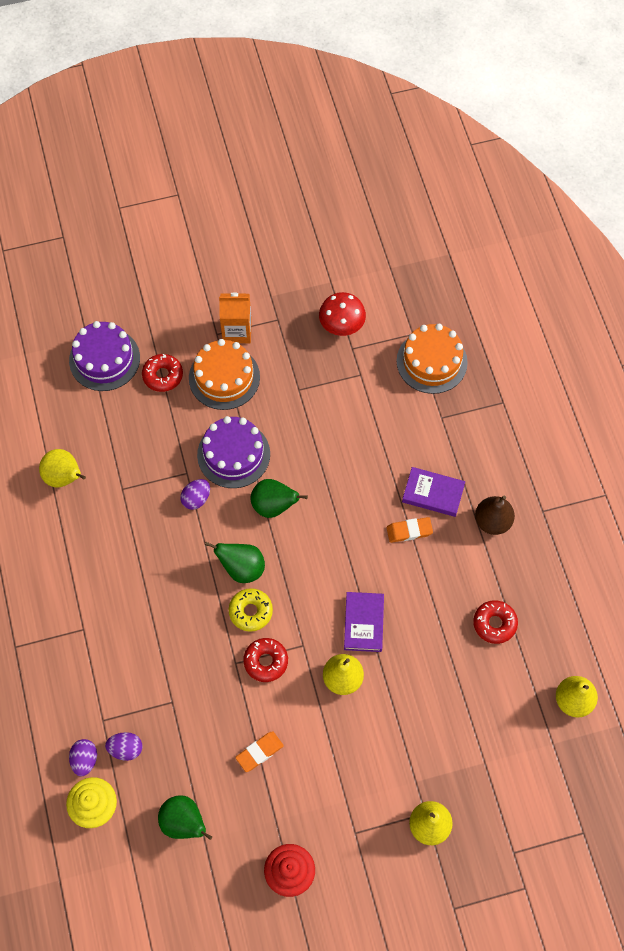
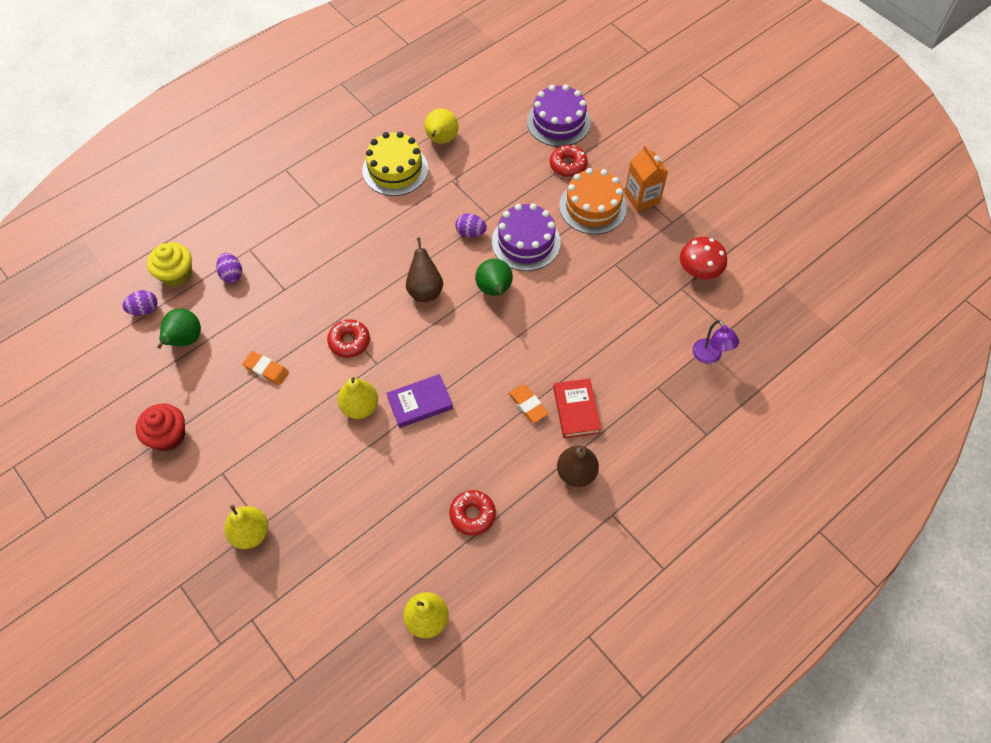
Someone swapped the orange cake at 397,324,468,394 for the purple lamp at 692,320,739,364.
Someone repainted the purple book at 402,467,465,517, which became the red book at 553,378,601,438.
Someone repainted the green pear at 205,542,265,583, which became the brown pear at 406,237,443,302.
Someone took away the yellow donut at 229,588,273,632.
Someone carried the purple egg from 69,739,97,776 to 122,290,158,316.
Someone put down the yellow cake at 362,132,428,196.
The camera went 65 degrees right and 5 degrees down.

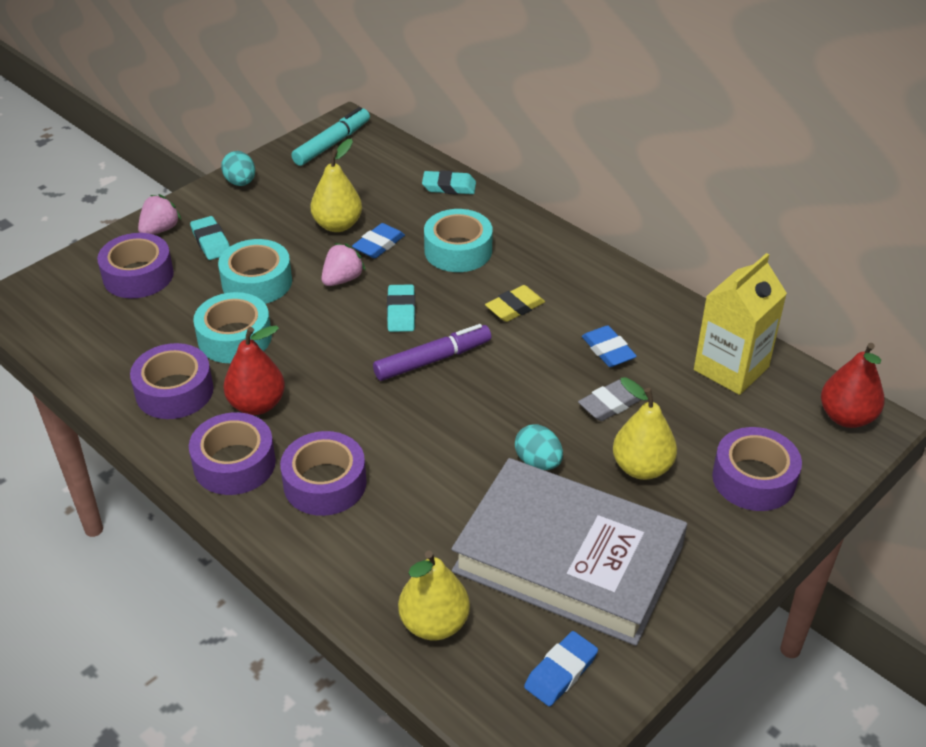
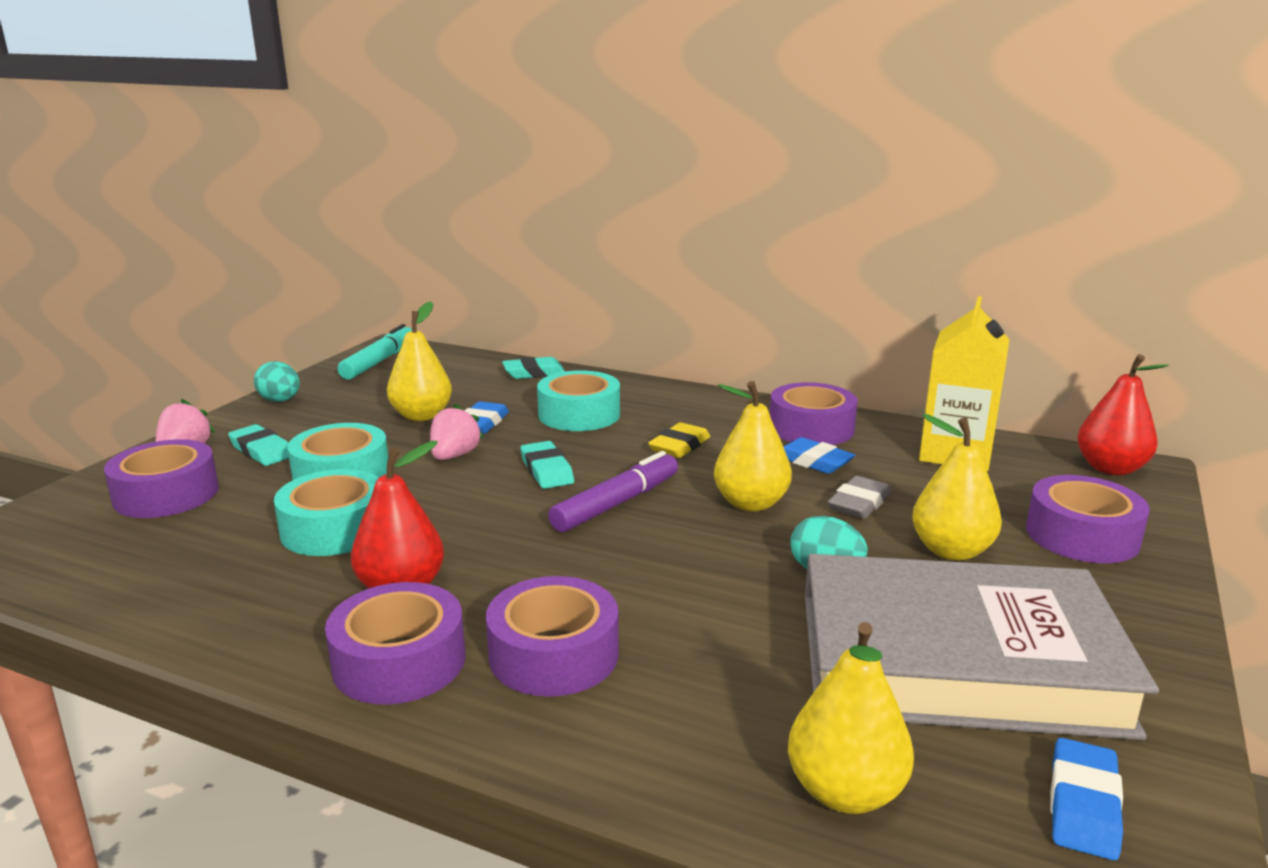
Someone carried the purple tape from 130,343,214,419 to 770,382,857,445.
Someone put down the yellow pear at 714,381,792,512.
The camera went 20 degrees left and 20 degrees down.

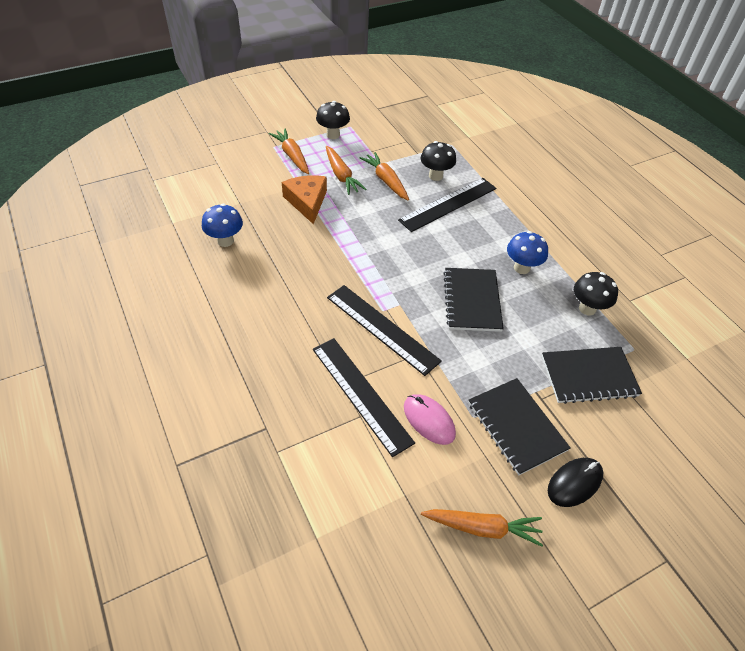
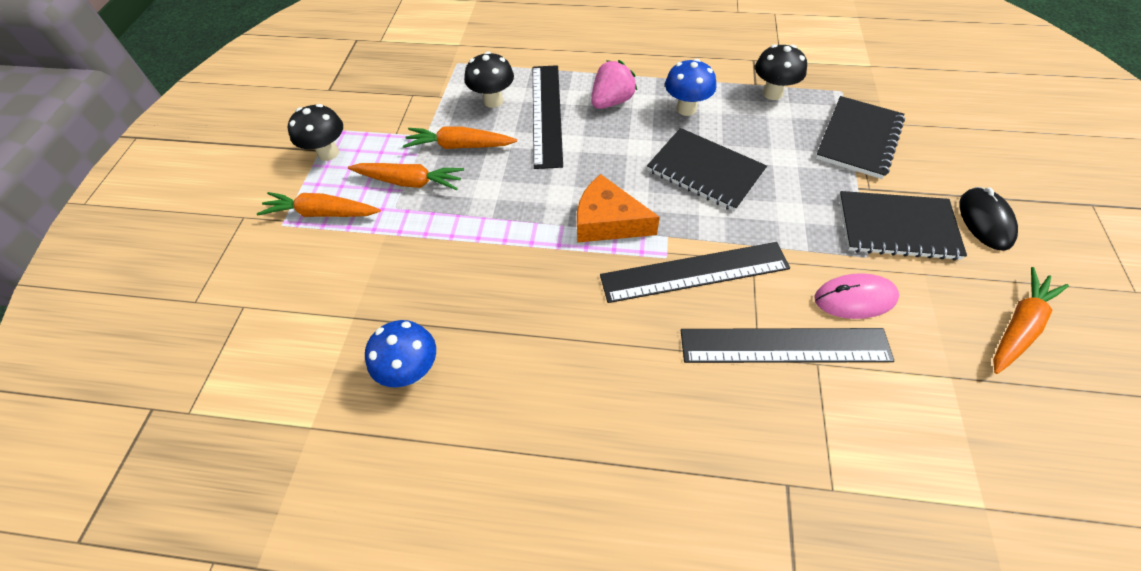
Someone carried the orange cheese from 282,175,327,224 to 577,174,660,243.
Someone put down the pink strawberry at 591,60,637,109.
The camera went 50 degrees left and 5 degrees up.

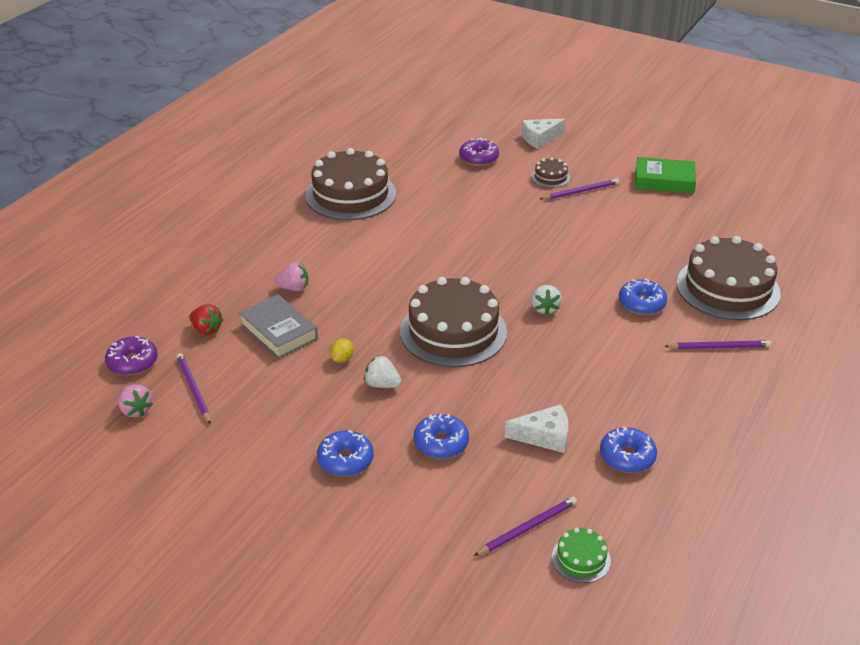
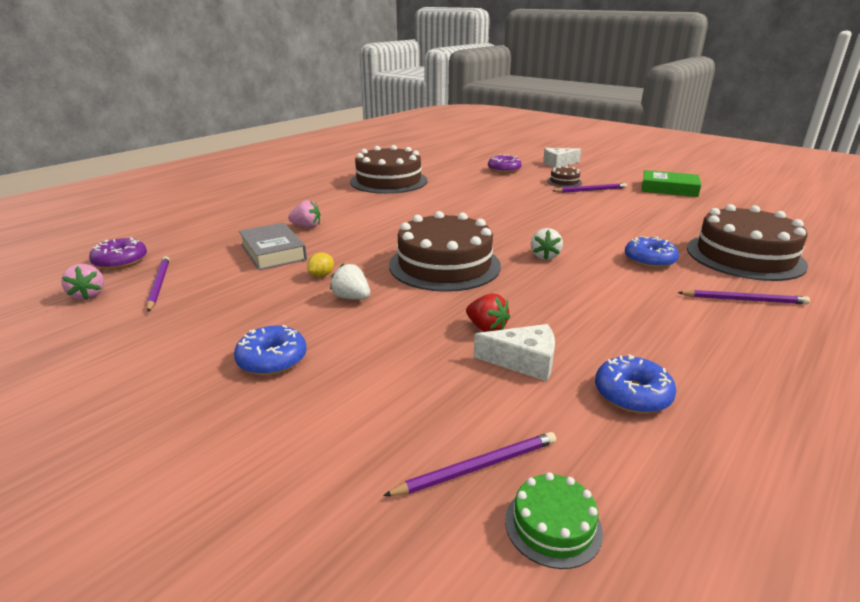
Someone carried the red strawberry from 189,304,223,335 to 466,293,510,332.
Someone took away the blue donut at 414,414,469,459.
The camera went 10 degrees right and 10 degrees down.

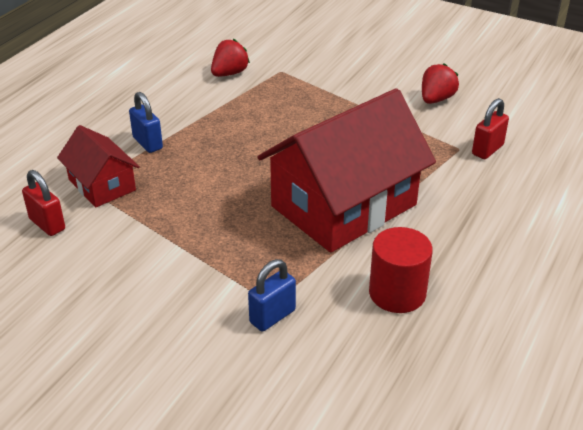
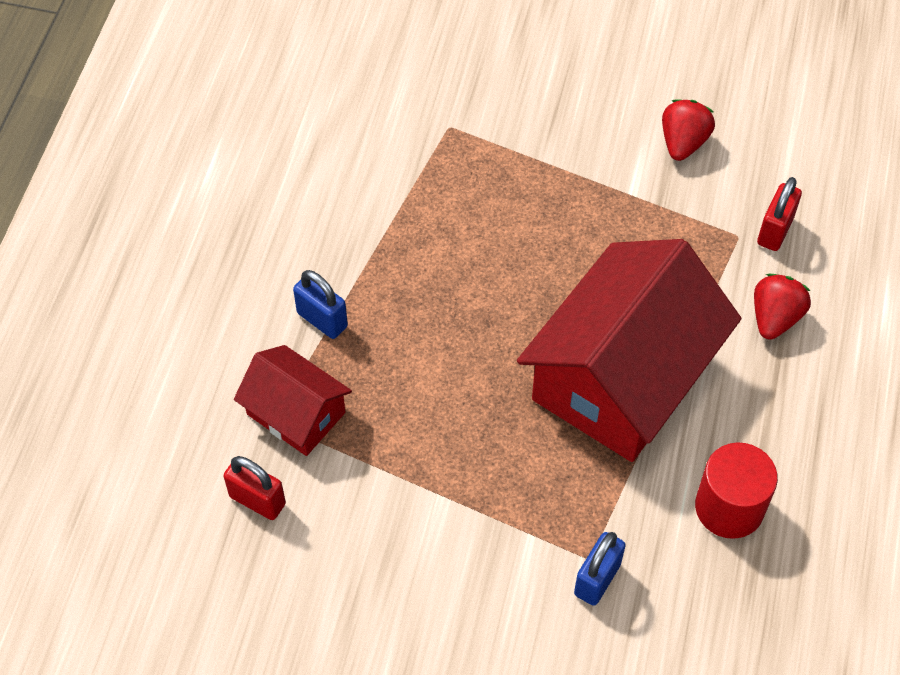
Someone carried the red strawberry from 211,39,250,77 to 754,274,811,340.
The camera went 15 degrees left and 20 degrees up.

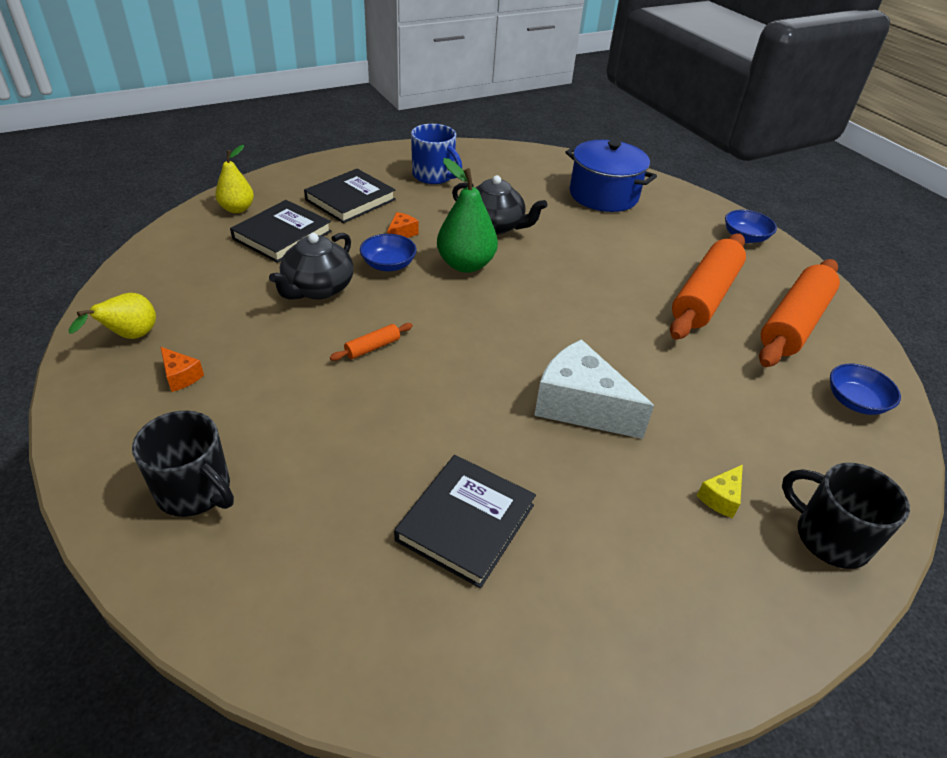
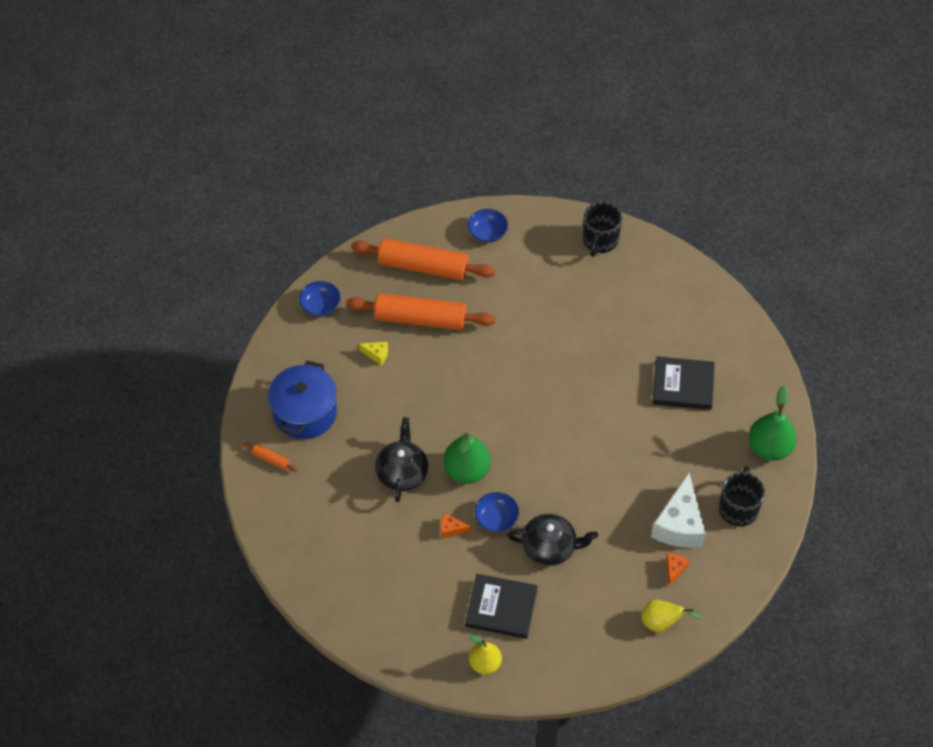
Someone took away the blue mug at 411,124,462,184.
Someone took away the black book at 304,169,396,223.
Someone carried the orange rolling pin from 330,323,413,361 to 243,443,298,472.
Someone carried the white cheese from 534,339,654,439 to 651,473,706,548.
Someone carried the yellow cheese from 697,465,743,518 to 359,342,388,366.
Someone put down the green pear at 749,386,797,461.
The camera went 110 degrees left and 15 degrees up.

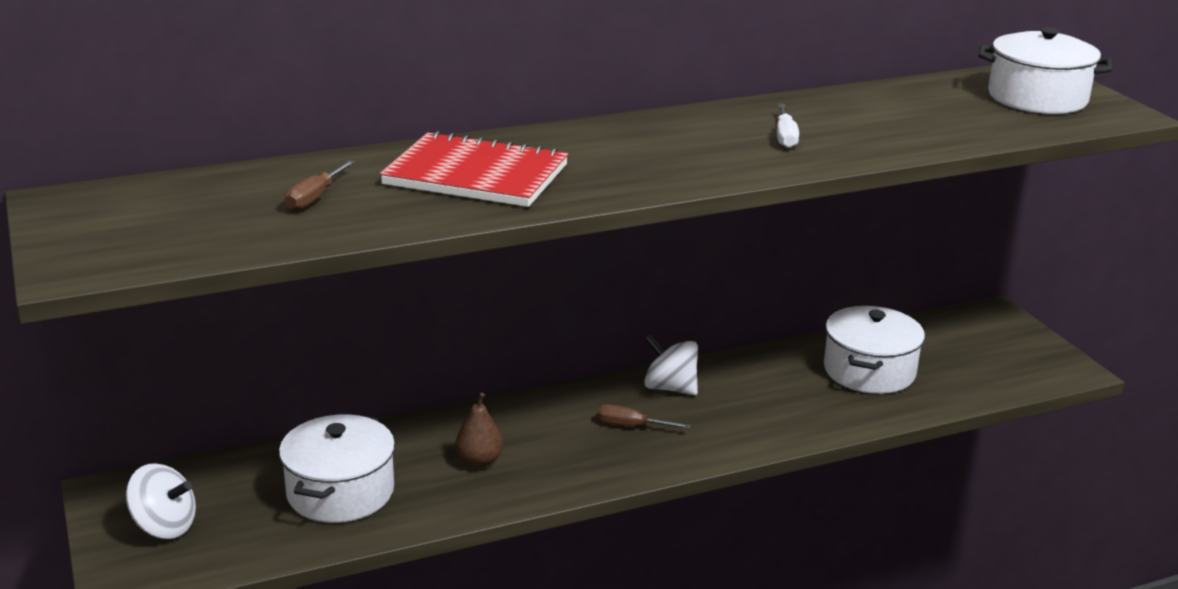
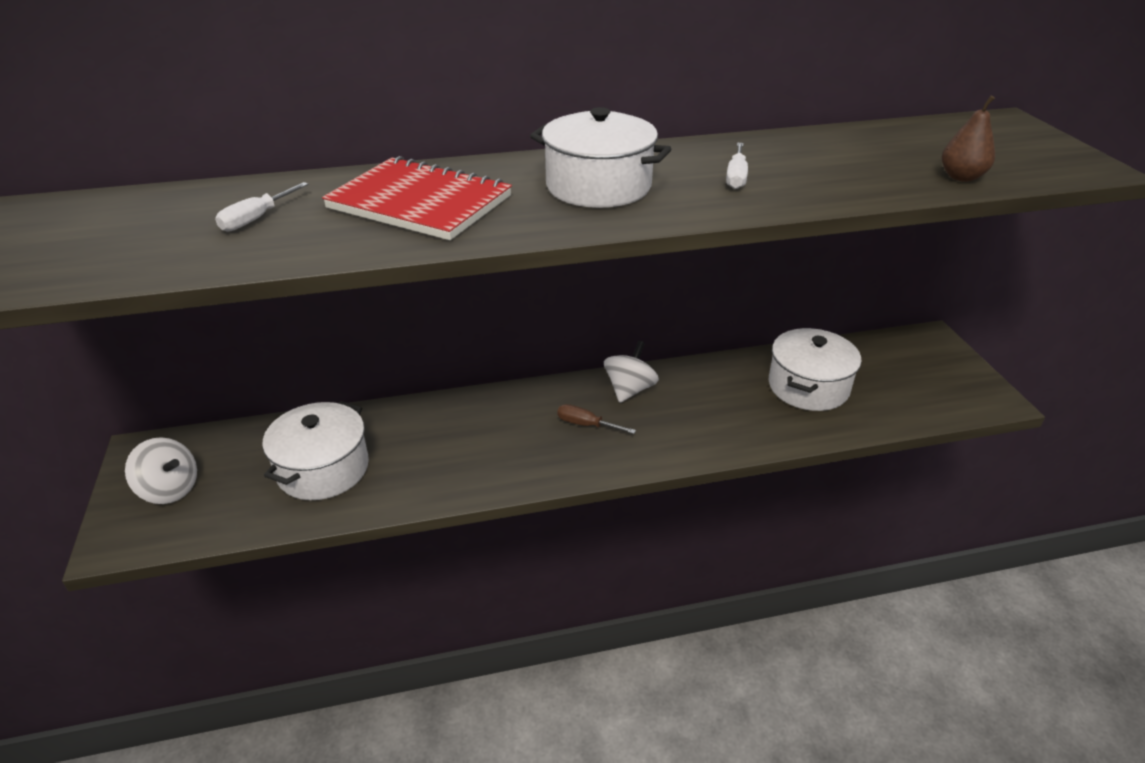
Someone carried the white pot from 978,27,1112,114 to 530,107,671,208.
Someone repainted the brown screwdriver at 285,160,355,210, which became the white screwdriver at 215,182,309,232.
Someone rotated the white spinning top at 644,335,698,395 by 75 degrees clockwise.
Someone carried the brown pear from 455,393,503,468 to 942,95,995,182.
The camera went 10 degrees right and 10 degrees up.

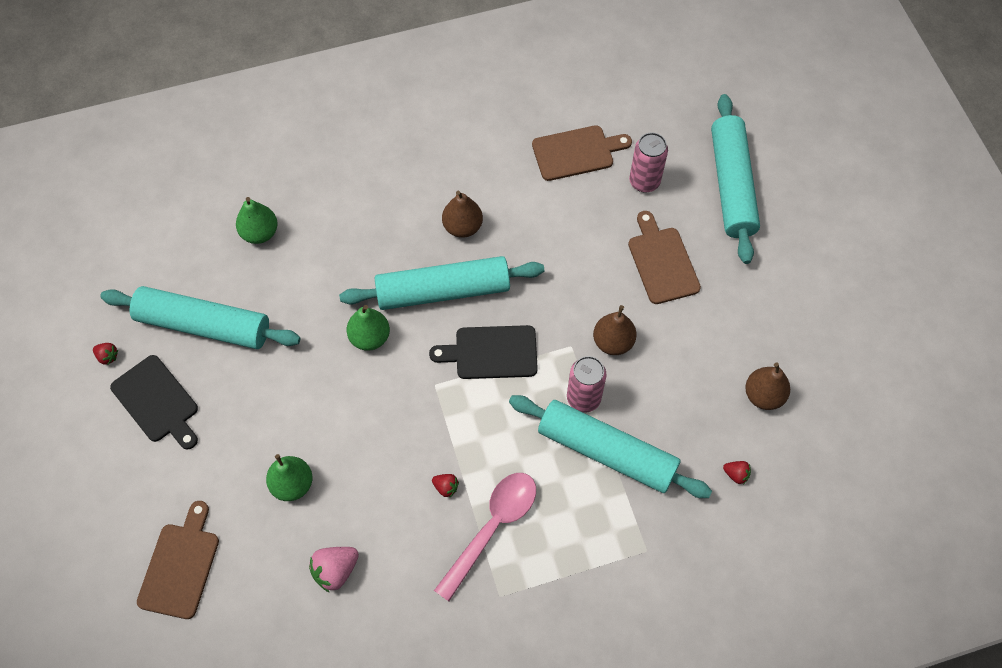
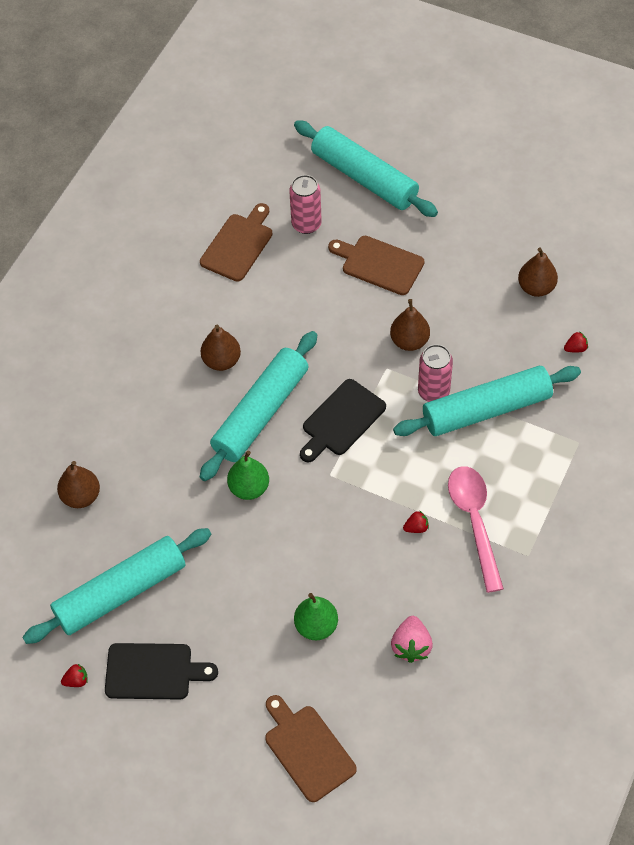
Someone repainted the green pear at 236,197,278,244, which became the brown pear at 57,461,100,508.
The camera went 45 degrees left and 5 degrees down.

